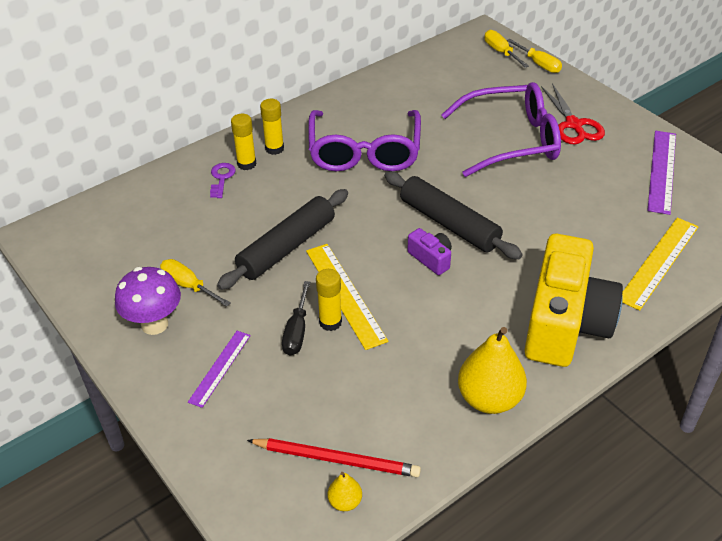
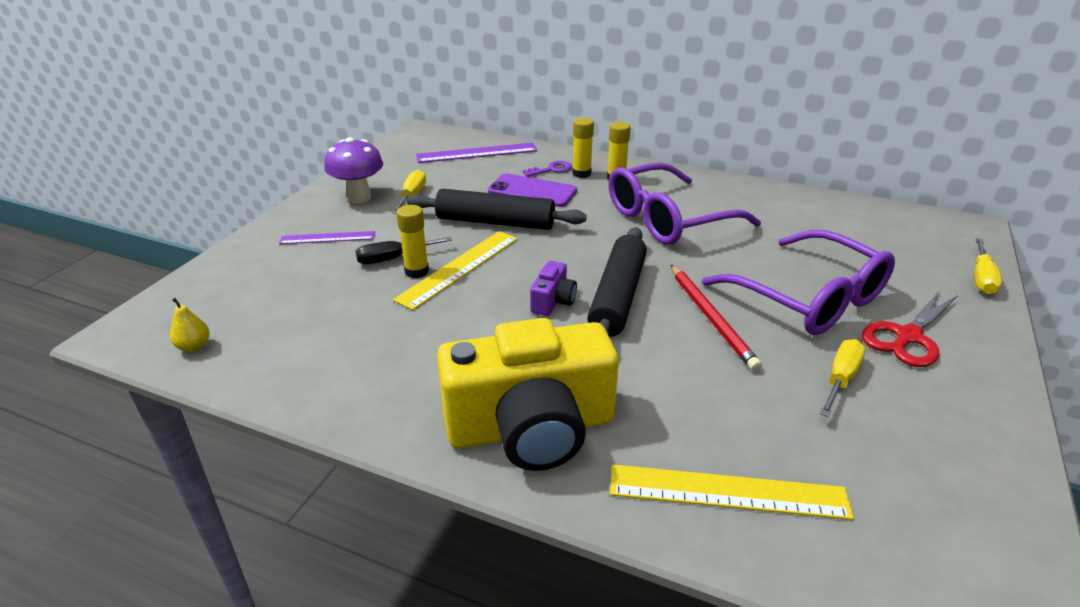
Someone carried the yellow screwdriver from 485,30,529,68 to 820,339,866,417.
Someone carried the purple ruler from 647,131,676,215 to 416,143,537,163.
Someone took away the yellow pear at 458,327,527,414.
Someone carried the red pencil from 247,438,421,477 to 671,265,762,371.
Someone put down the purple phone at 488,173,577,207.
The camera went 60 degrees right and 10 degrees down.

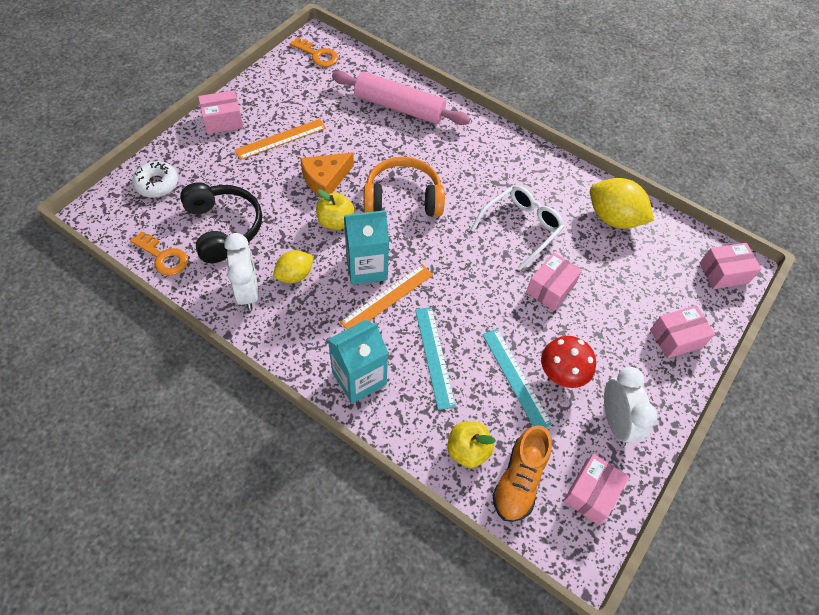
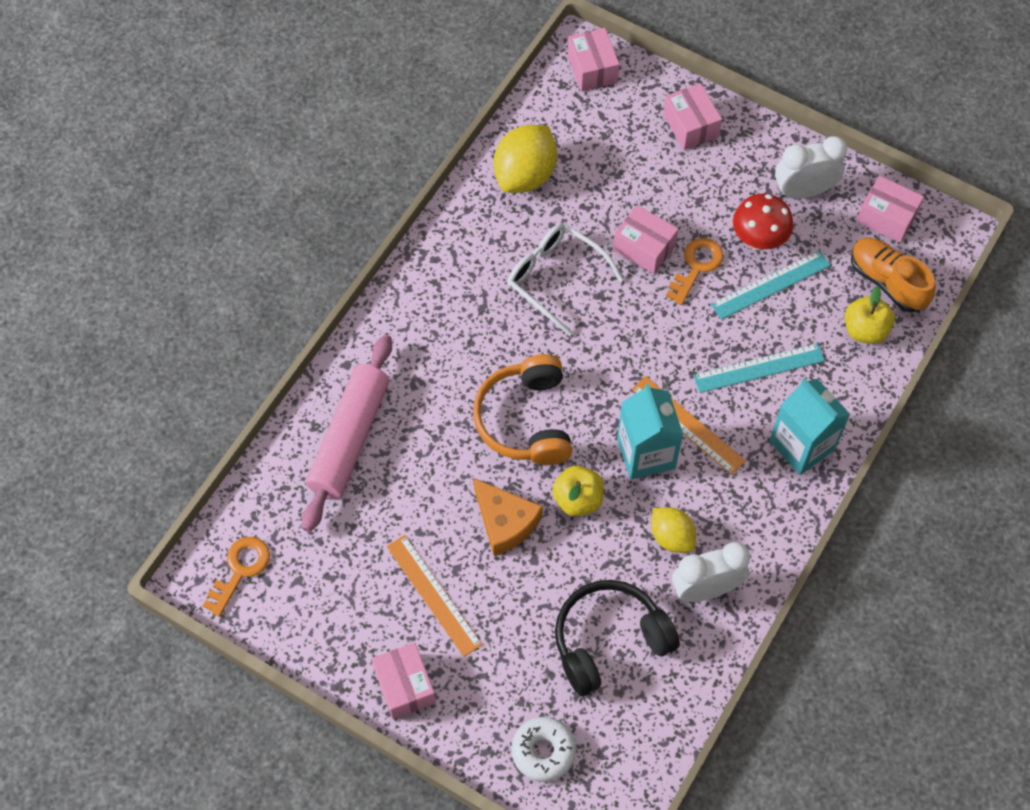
Someone carried the orange key from 130,231,188,276 to 666,238,724,305.
Someone rotated the orange shoe at 492,425,552,522 by 150 degrees counterclockwise.
The camera went 90 degrees left and 5 degrees up.

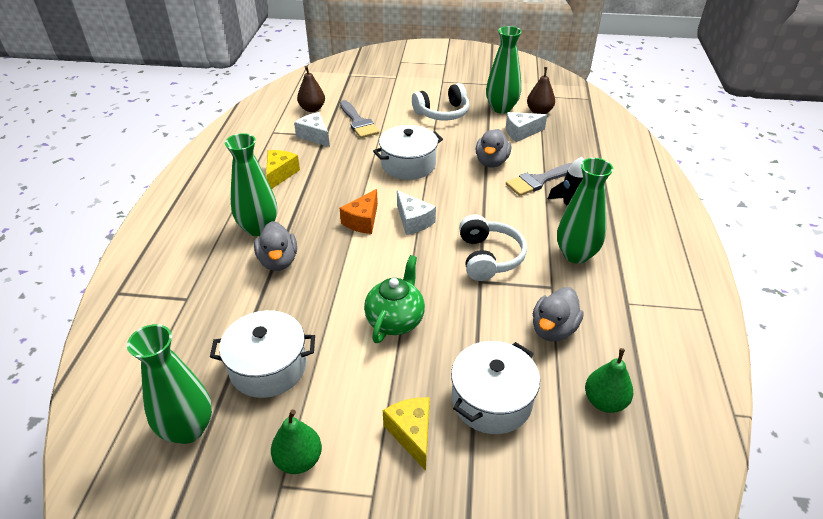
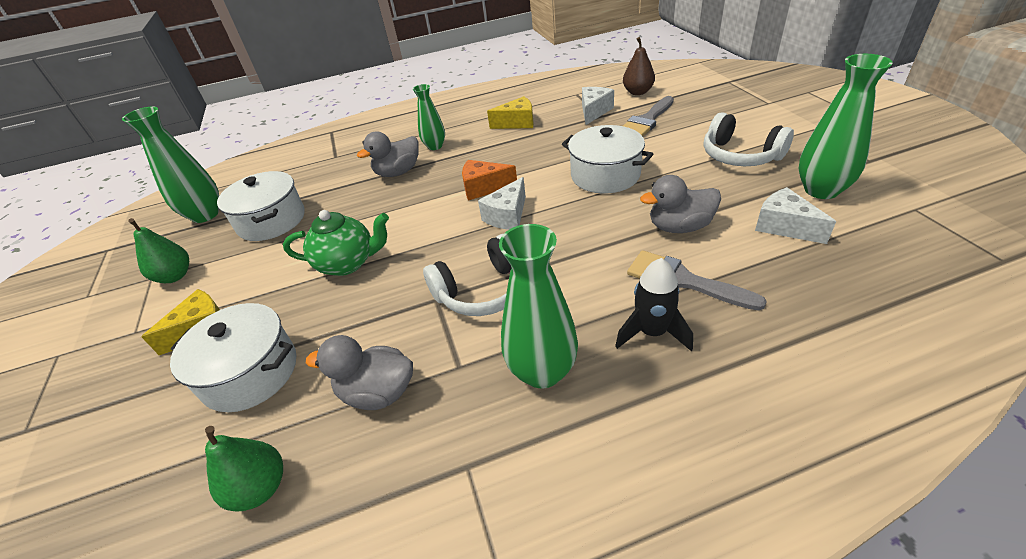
Someone took away the brown pear at 527,67,555,114.
Someone scaled the green vase at 225,133,277,236 by 0.62.
The camera went 70 degrees right and 0 degrees up.

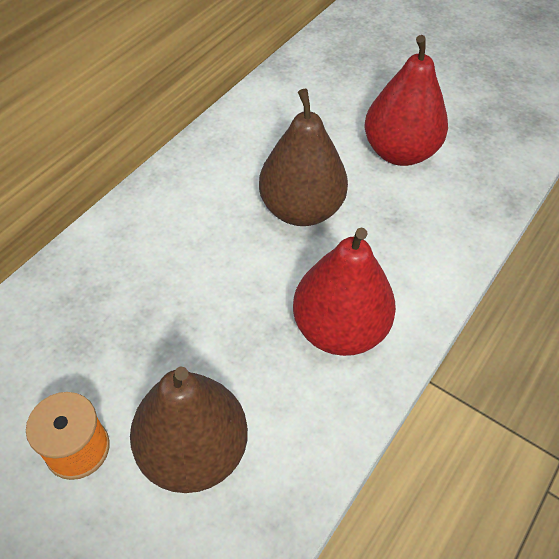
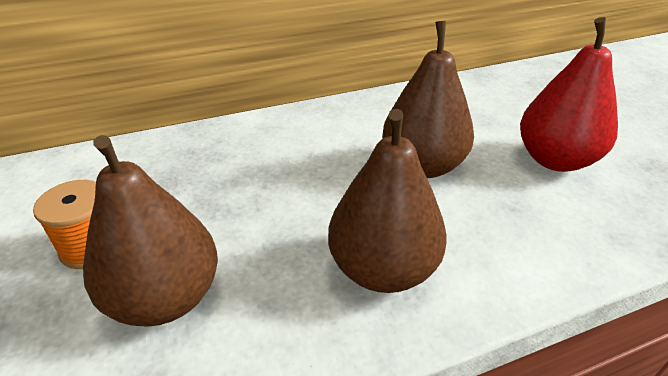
Someone repainted the red pear at 293,227,396,356, which became the brown pear at 328,109,447,293.
The camera went 35 degrees right and 15 degrees down.

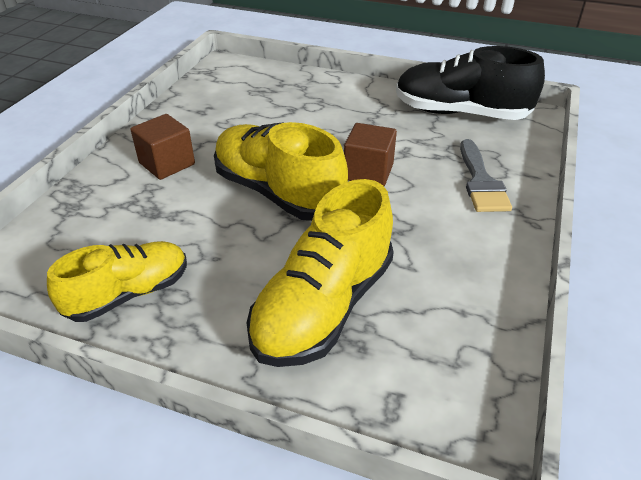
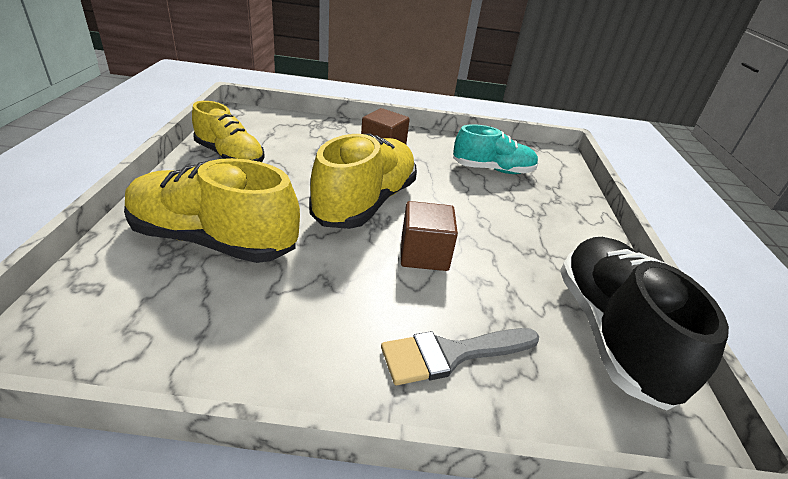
Someone put down the turquoise shoe at 453,124,538,174.
The camera went 70 degrees right and 5 degrees down.

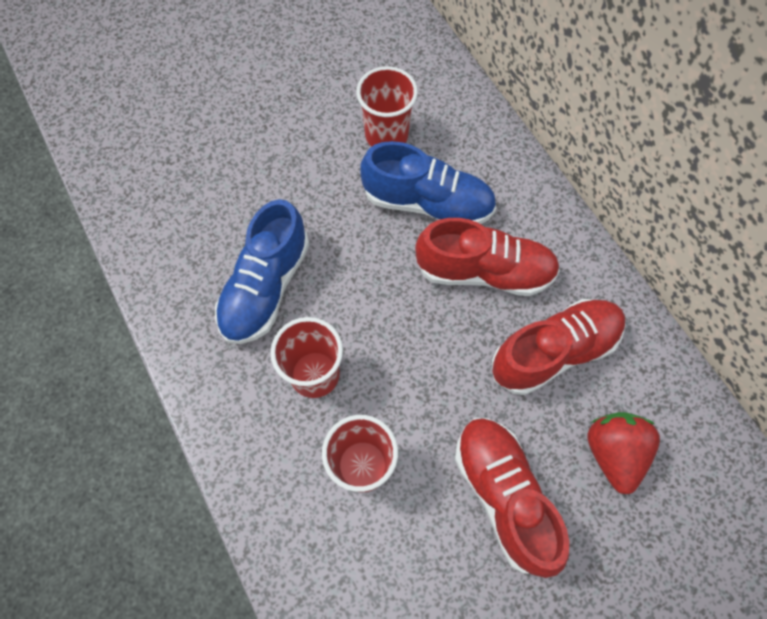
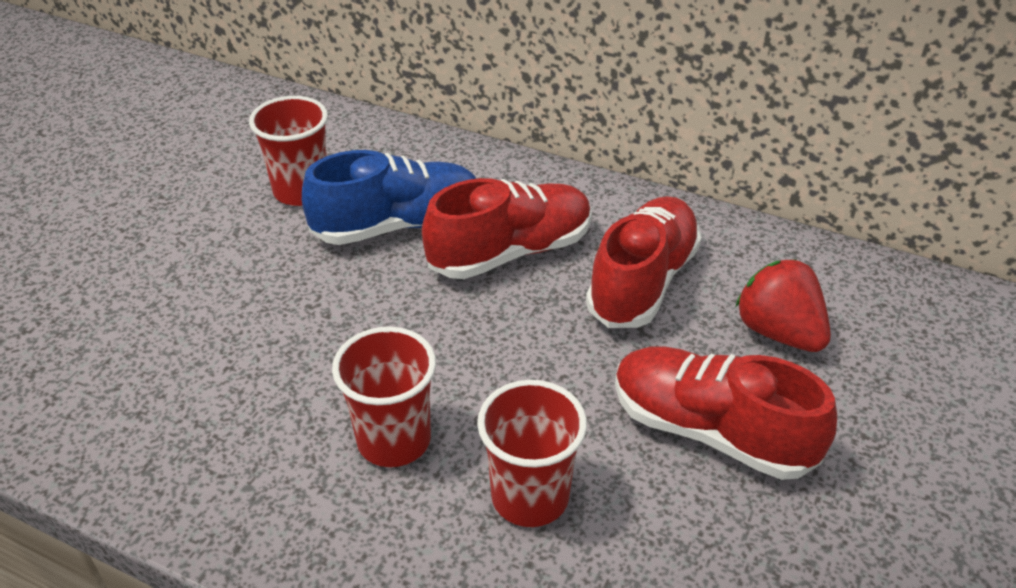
Someone took away the blue shoe at 215,199,309,344.
The camera went 35 degrees left and 25 degrees down.

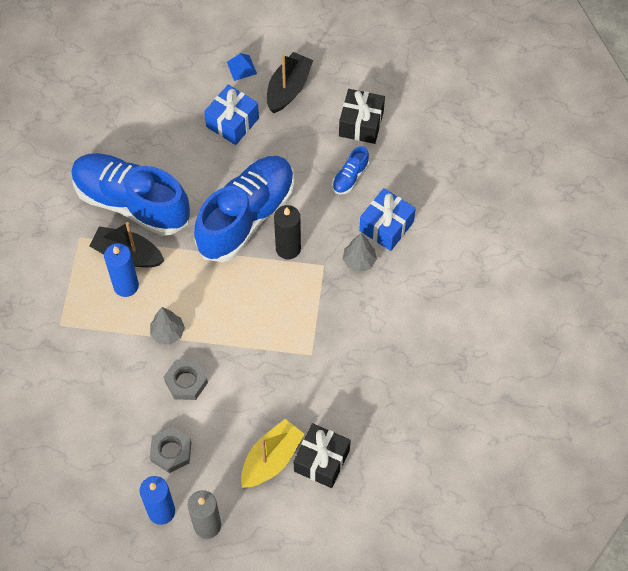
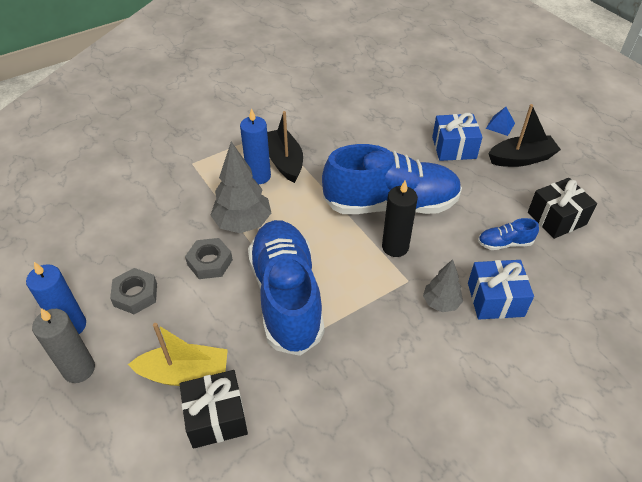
Someone carried the blue shoe from 71,153,190,236 to 248,220,325,356.
Someone scaled the grey tree at 150,307,185,344 by 1.69.
The camera went 50 degrees right and 15 degrees down.

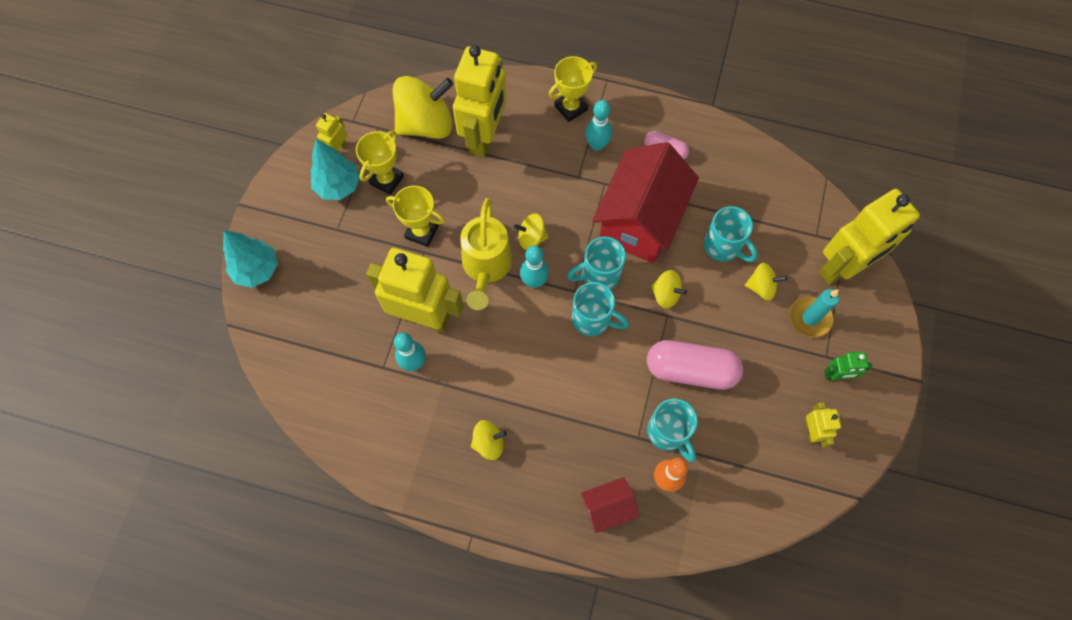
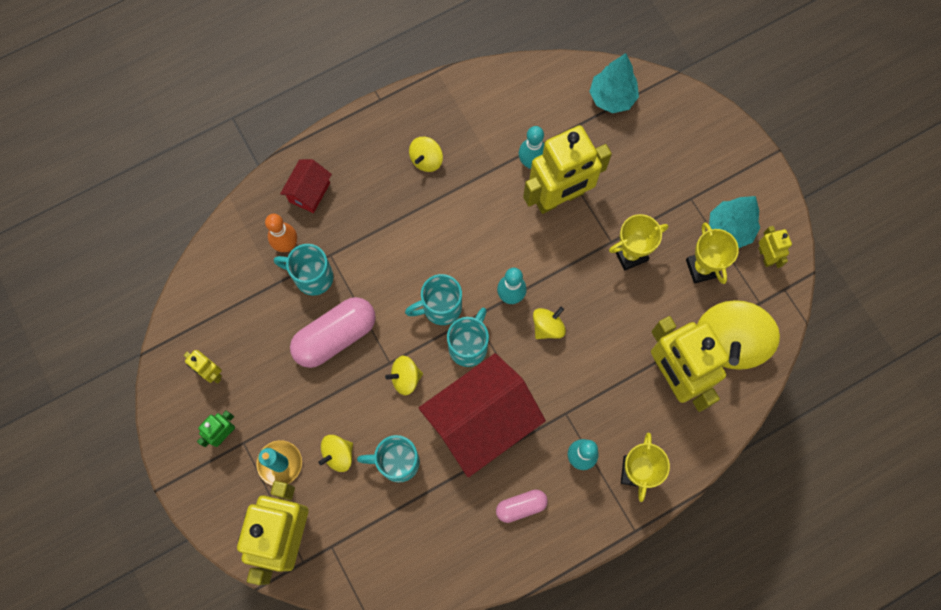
Someone rotated the red house at 592,142,699,263 by 75 degrees clockwise.
Someone took away the yellow watering can at 460,198,513,310.
Someone carried the turquoise tree from 223,230,278,288 to 589,53,639,113.
The camera went 135 degrees right and 5 degrees up.

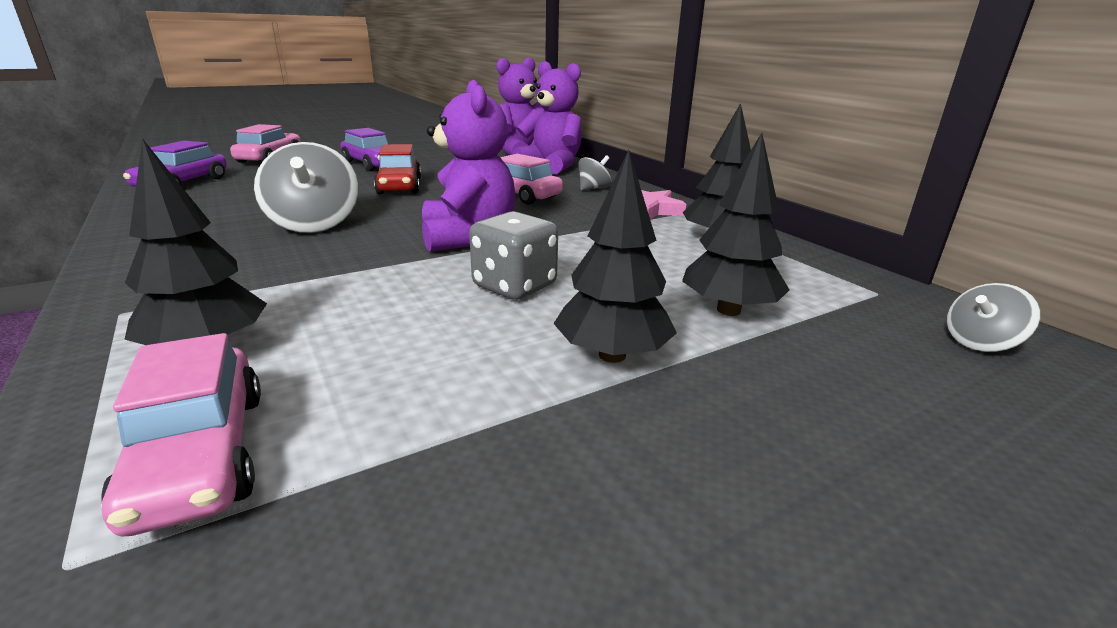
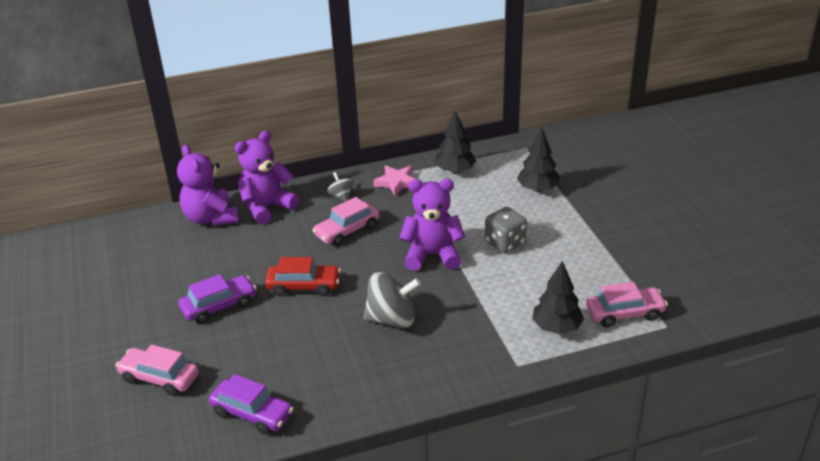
Someone took away the black tree at 553,150,677,363.
Someone took away the grey spinning top at 947,283,1041,352.
The camera went 75 degrees left and 10 degrees up.

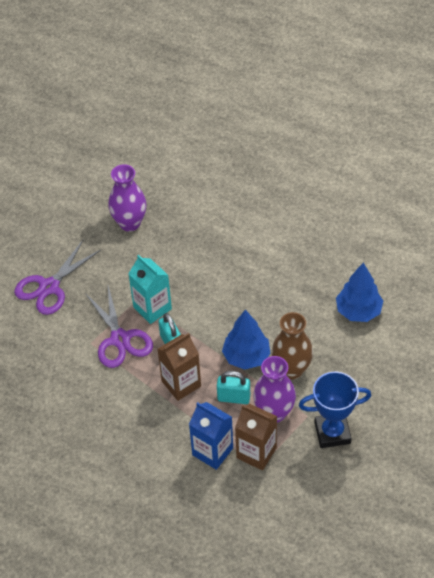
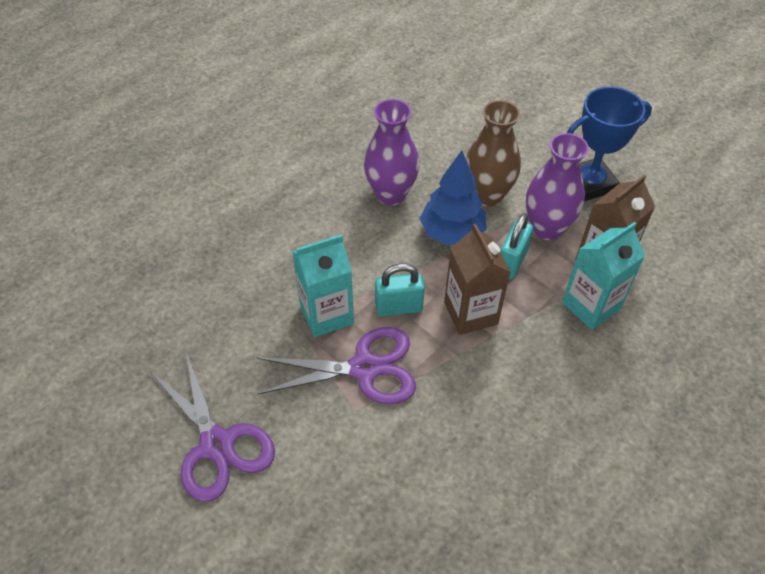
Someone carried the purple vase from 108,164,146,232 to 364,99,420,205.
Someone took away the blue tree at 336,263,383,322.
Someone rotated the blue trophy at 299,372,372,448 by 60 degrees clockwise.
Someone repainted the blue carton at 189,402,233,470, which became the turquoise carton at 562,222,645,330.
The camera went 75 degrees left and 0 degrees up.

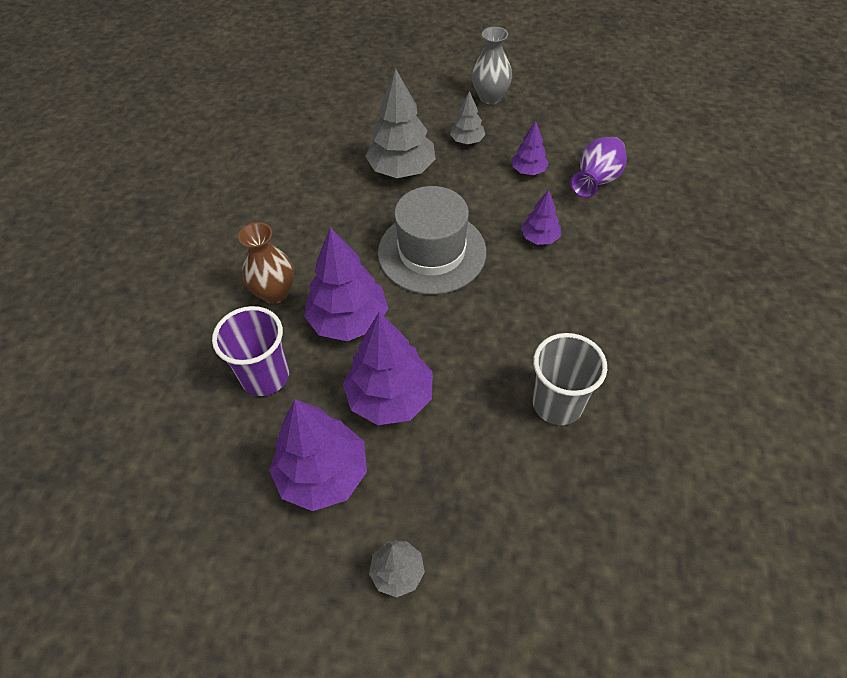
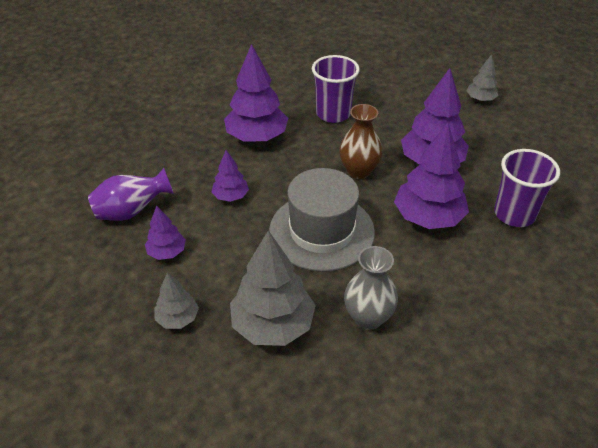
Someone carried the grey vase from 472,27,512,104 to 344,246,398,330.
Someone carried the brown vase from 238,222,294,304 to 339,104,382,179.
Someone repainted the grey cup at 533,333,607,425, which became the purple cup at 312,55,360,123.
Someone carried the purple tree from 269,399,367,511 to 224,44,288,142.
The camera went 145 degrees left and 10 degrees down.

